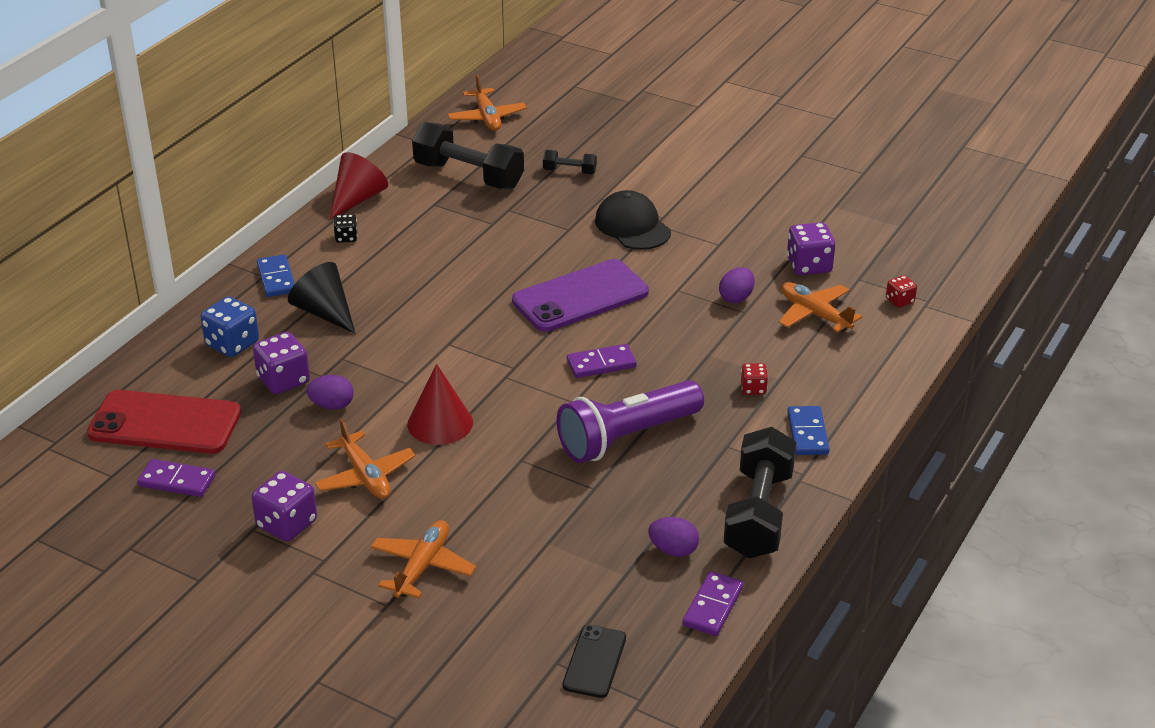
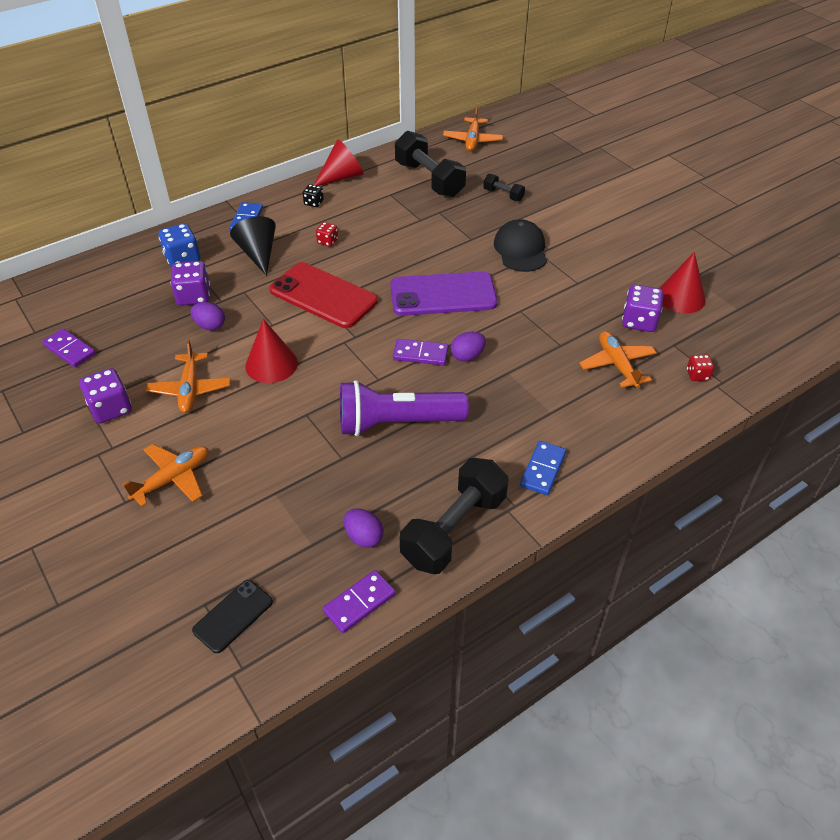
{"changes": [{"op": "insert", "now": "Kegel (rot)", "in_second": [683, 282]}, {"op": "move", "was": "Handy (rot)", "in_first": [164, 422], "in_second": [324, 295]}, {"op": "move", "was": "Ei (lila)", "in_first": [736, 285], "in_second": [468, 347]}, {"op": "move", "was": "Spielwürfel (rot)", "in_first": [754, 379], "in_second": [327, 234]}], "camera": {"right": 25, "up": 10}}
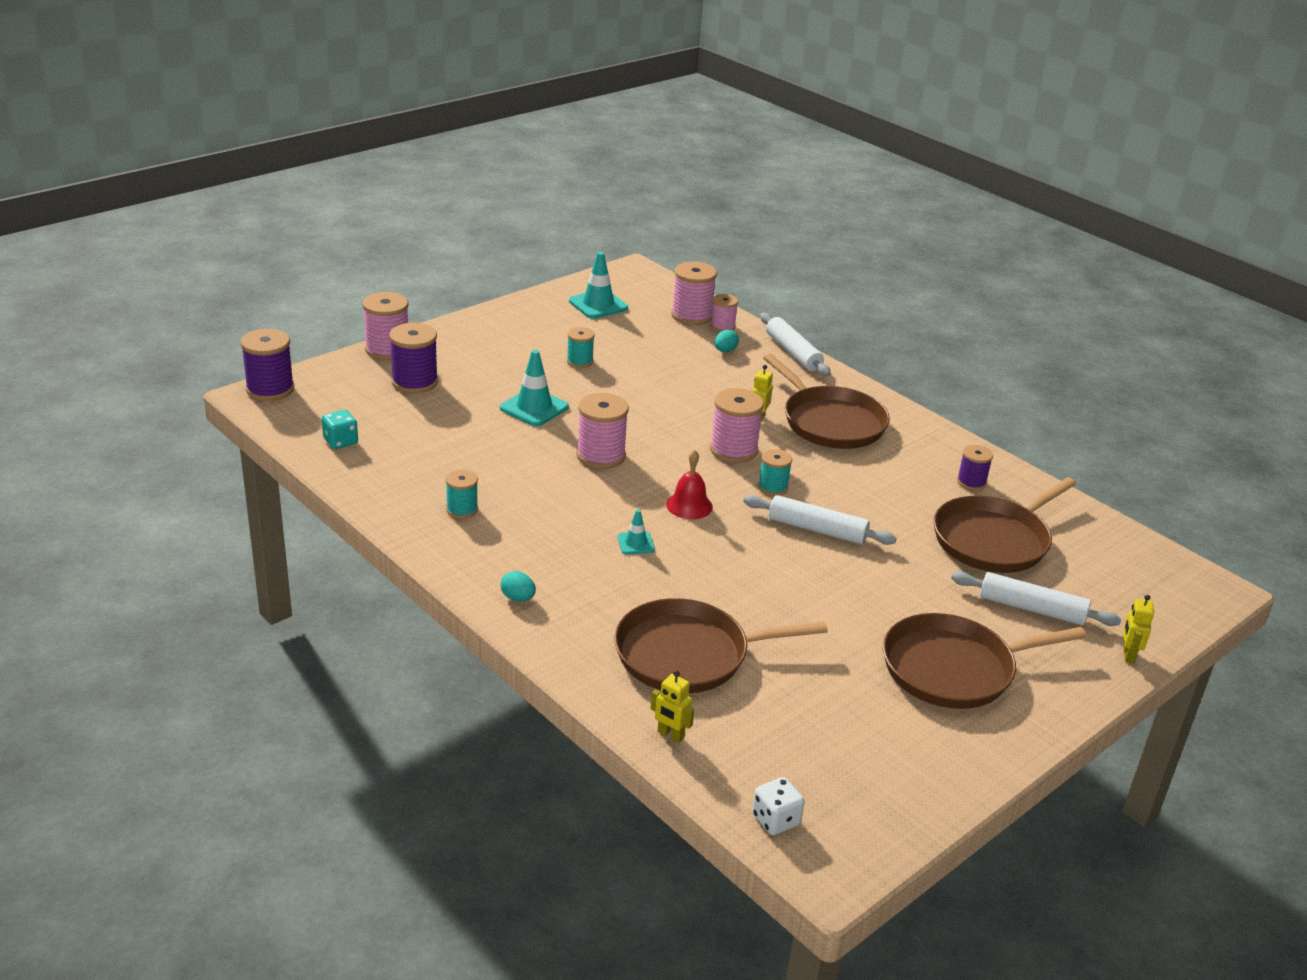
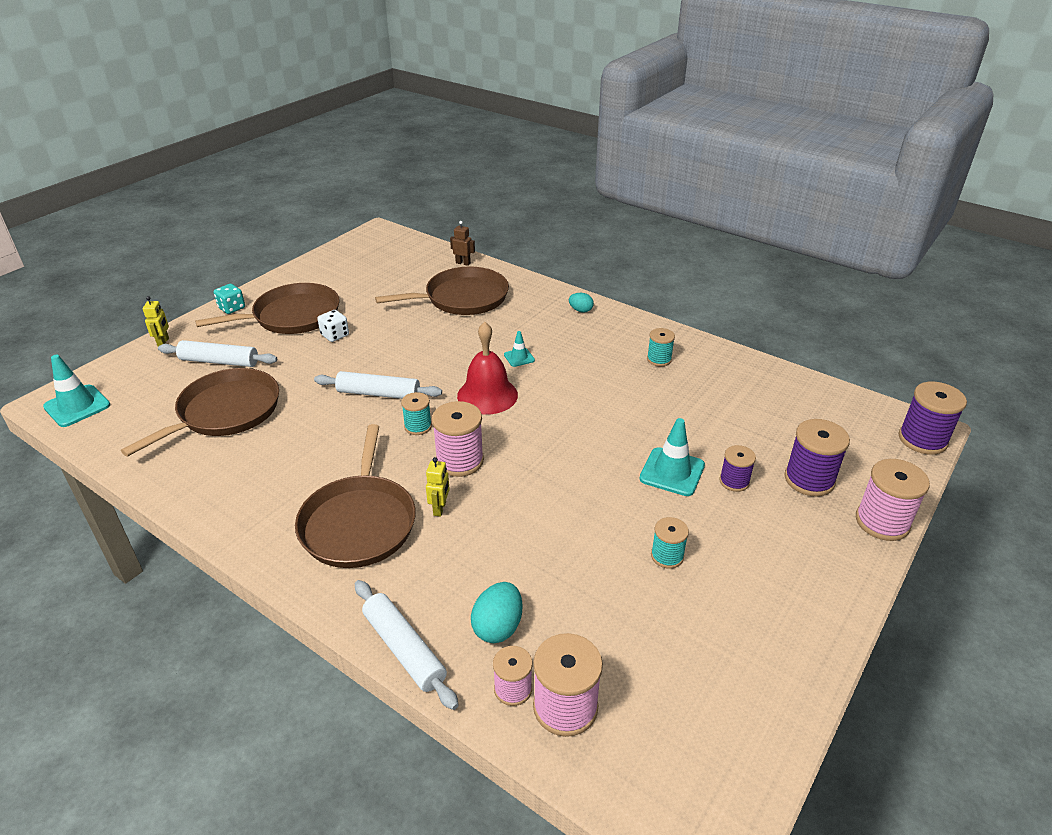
{"changes": [{"op": "delete", "was": "Garnrolle (rosa)", "in_first": [603, 431]}, {"op": "move", "was": "Spielwürfel (türkis)", "in_first": [340, 429], "in_second": [229, 299]}, {"op": "move", "was": "Leitkegel (türkis)", "in_first": [598, 285], "in_second": [76, 391]}, {"op": "move", "was": "Spielwürfel (weiß)", "in_first": [778, 806], "in_second": [333, 326]}, {"op": "move", "was": "Garnrolle (lila)", "in_first": [975, 468], "in_second": [737, 468]}, {"op": "recolor", "was": "Roboter (gelb)", "now": "Roboter (braun)", "in_first": [672, 707], "in_second": [462, 243]}, {"op": "rotate", "was": "Pfanne (braun)", "in_first": [826, 401], "in_second": [355, 496], "clockwise": -135}, {"op": "resize", "was": "Glocke (rot)", "in_first": [689, 484], "in_second": [487, 368], "ratio": 1.54}, {"op": "resize", "was": "Ei (türkis)", "in_first": [727, 341], "in_second": [497, 612], "ratio": 1.59}], "camera": {"right": 170, "up": 5}}
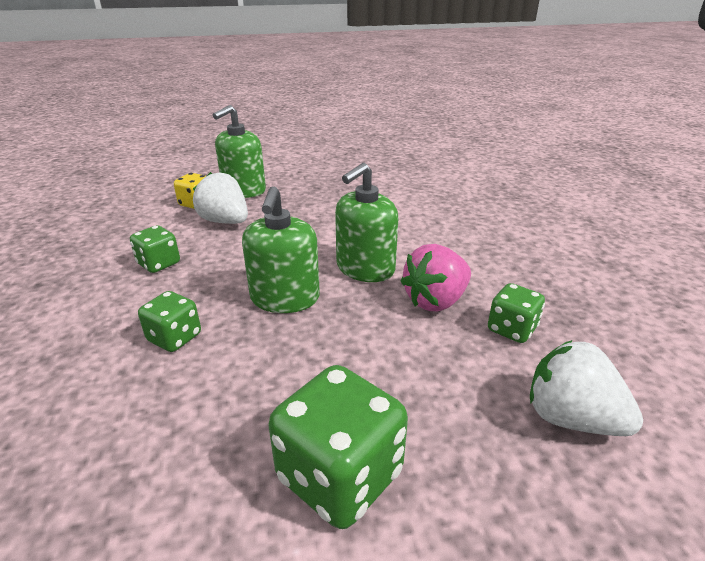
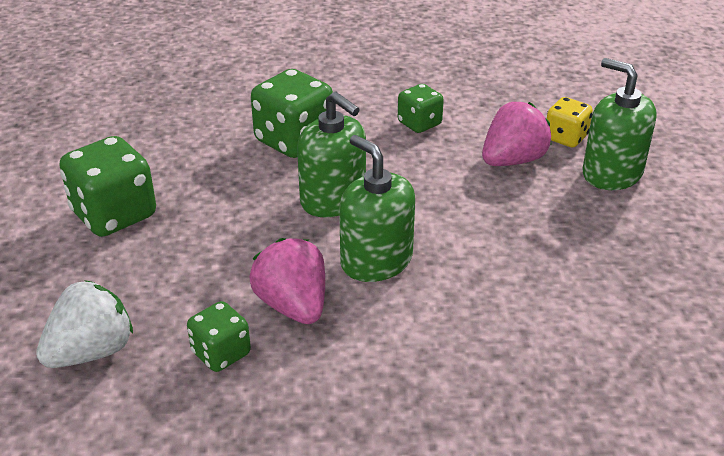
{"changes": [{"op": "recolor", "was": "Erdbeere (weiß)", "now": "Erdbeere (rosa)", "in_first": [220, 198], "in_second": [517, 134]}, {"op": "rotate", "was": "Seifenspender (grün)", "in_first": [281, 249], "in_second": [331, 154], "clockwise": -150}, {"op": "resize", "was": "Spielwürfel (grün)", "in_first": [169, 321], "in_second": [292, 113], "ratio": 1.74}], "camera": {"right": 100, "up": 5}}
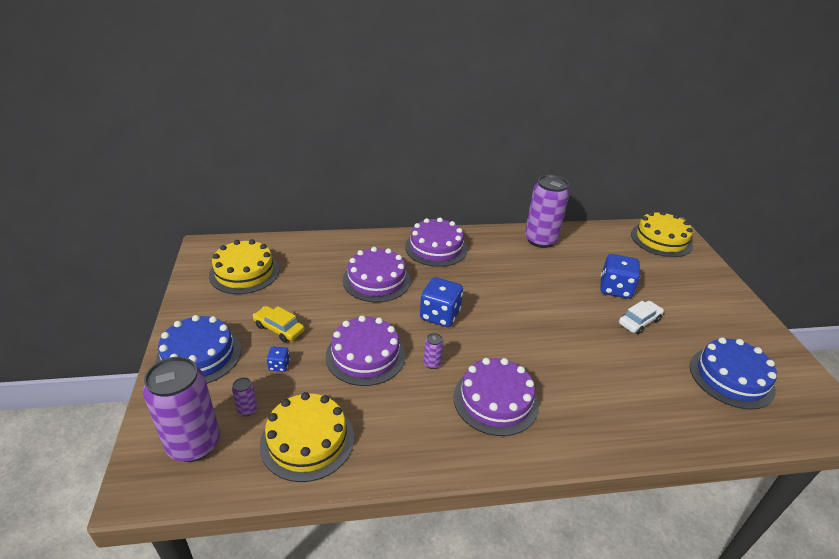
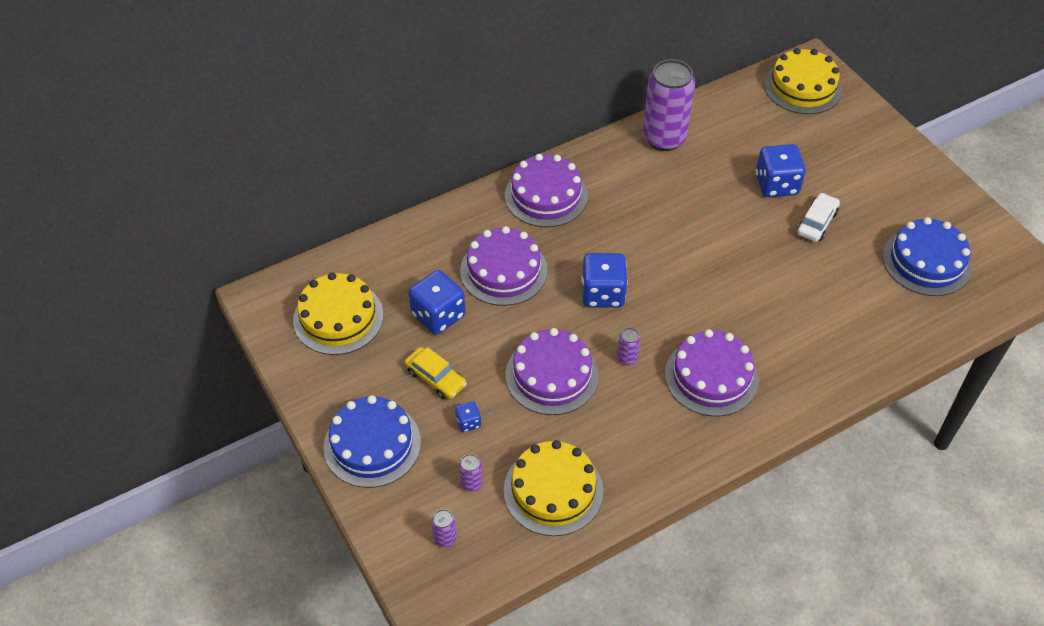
{"changes": [{"op": "insert", "now": "Spielwürfel (blau)", "in_second": [437, 302]}, {"op": "rotate", "was": "Auto (gelb)", "in_first": [279, 324], "in_second": [436, 373], "clockwise": -150}, {"op": "resize", "was": "Dose (lila)", "in_first": [181, 409], "in_second": [444, 528], "ratio": 0.4}], "camera": {"right": -20, "up": 15}}
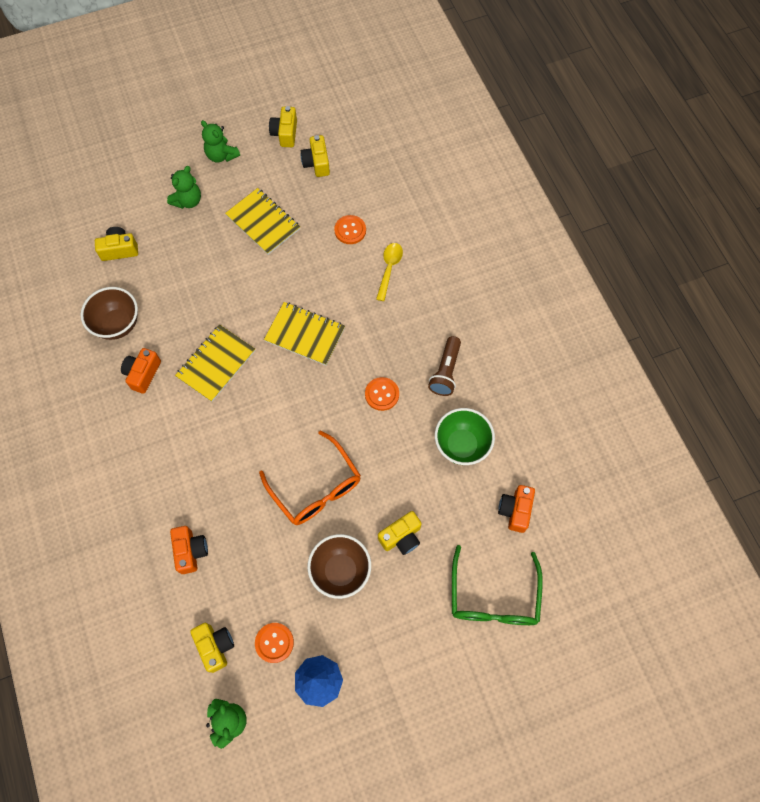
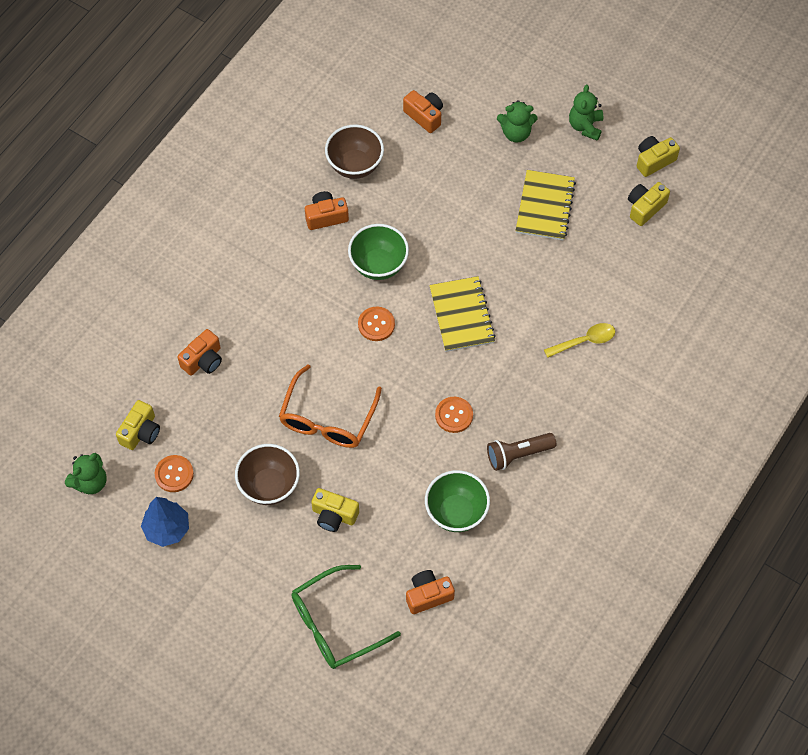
{"changes": [{"op": "move", "was": "Knopf (orange)", "in_first": [350, 229], "in_second": [376, 324]}, {"op": "replace", "was": "Notizbuch (gelb)", "now": "Schüssel (grün)", "in_first": [215, 363], "in_second": [378, 252]}, {"op": "recolor", "was": "Kamera (gelb)", "now": "Kamera (orange)", "in_first": [116, 244], "in_second": [423, 111]}], "camera": {"right": 55, "up": -5}}
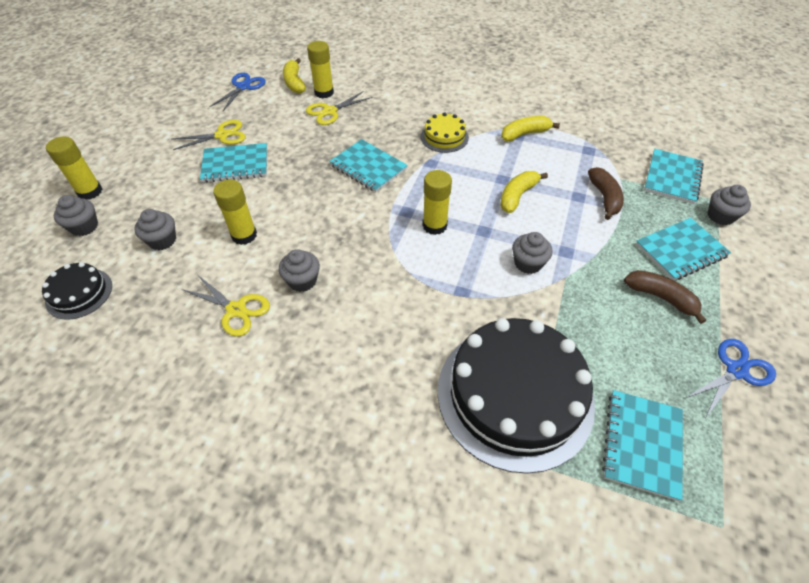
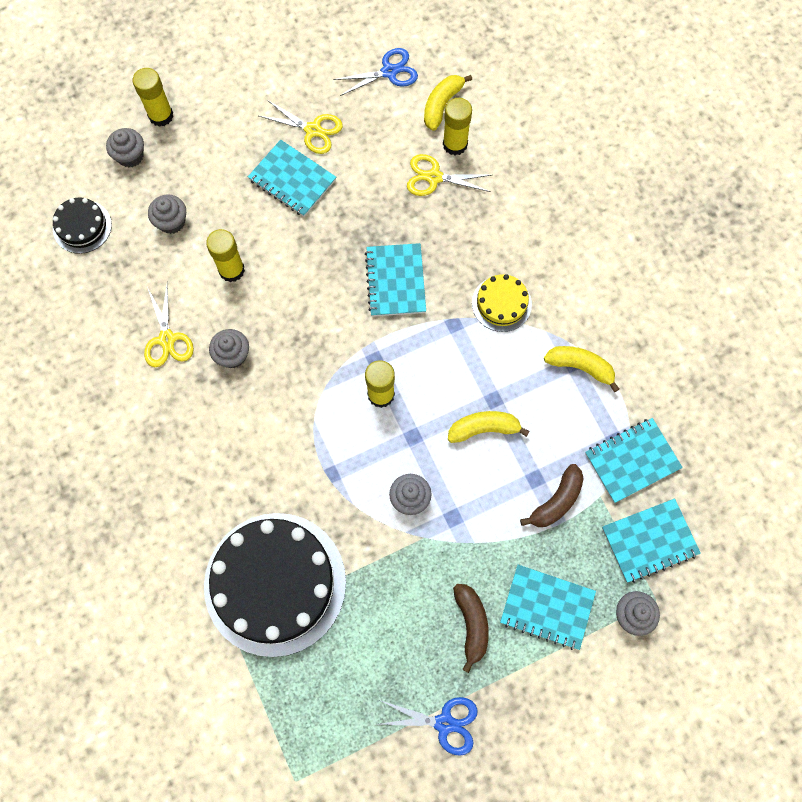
{"changes": [{"op": "move", "was": "Notizbuch (türkis)", "in_first": [642, 445], "in_second": [634, 460]}], "camera": {"right": 45, "up": 20}}
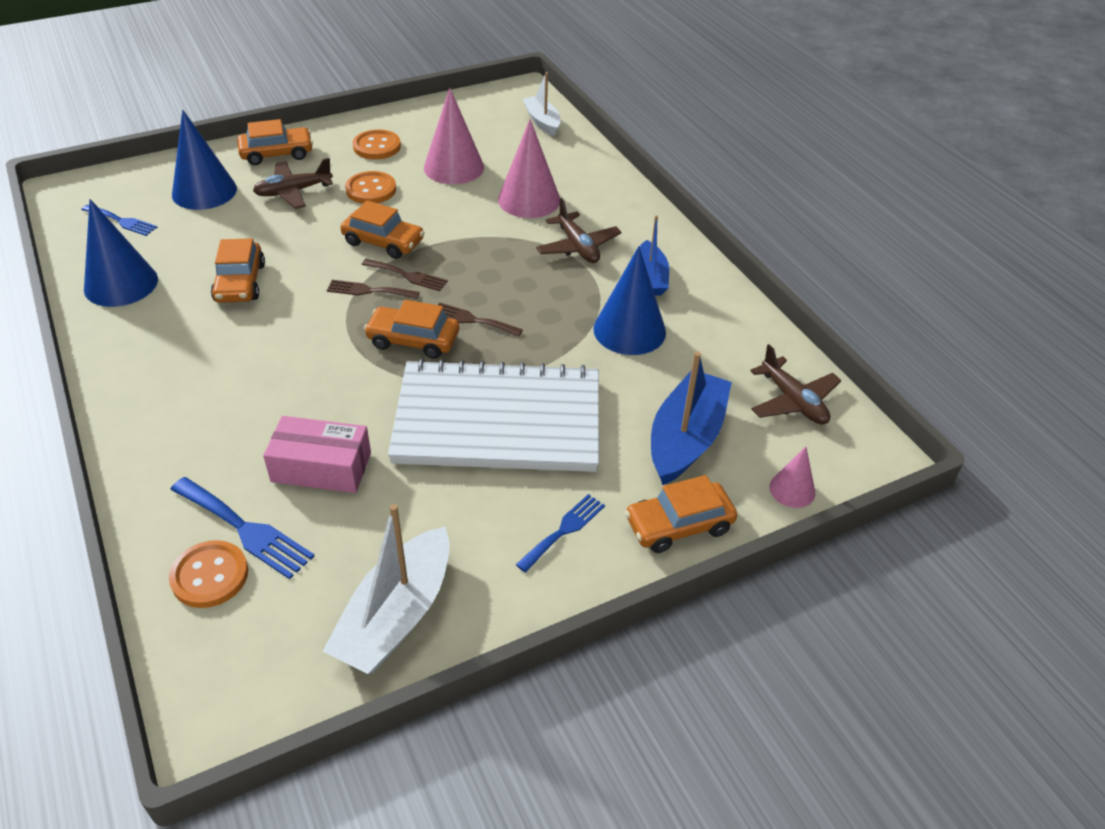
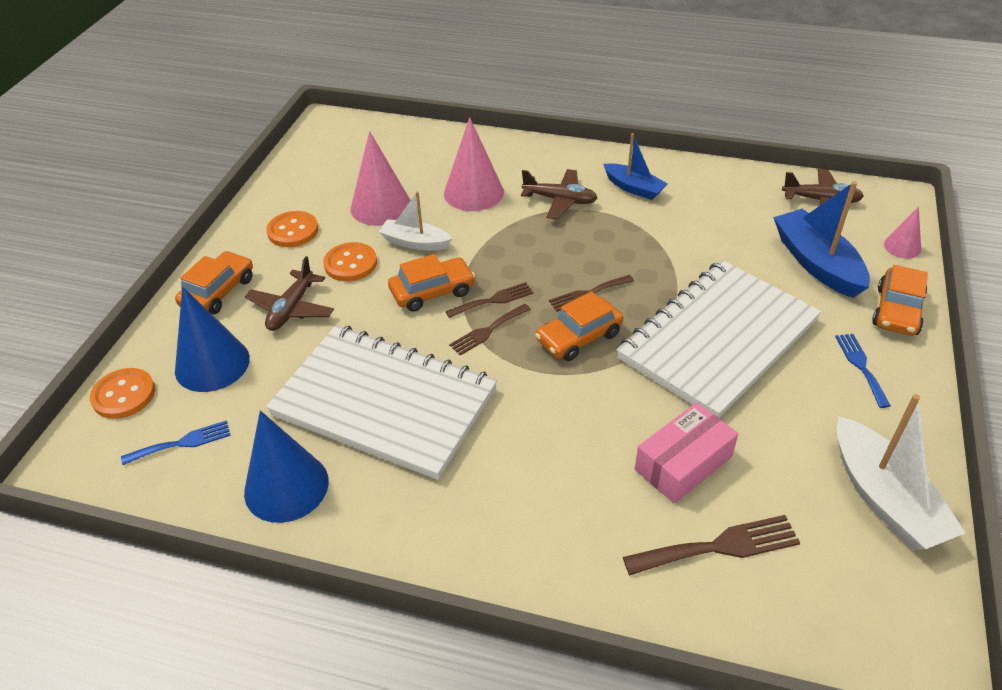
{"changes": [{"op": "delete", "was": "Kegel (blau)", "in_first": [629, 300]}, {"op": "move", "was": "Knopf (orange)", "in_first": [208, 574], "in_second": [122, 393]}, {"op": "move", "was": "Boot (weiß)", "in_first": [541, 104], "in_second": [415, 220]}, {"op": "replace", "was": "Auto (orange)", "now": "Notizbuch (weiß)", "in_first": [238, 270], "in_second": [381, 402]}, {"op": "recolor", "was": "Gabel (blau)", "now": "Gabel (braun)", "in_first": [242, 528], "in_second": [711, 545]}], "camera": {"right": -45, "up": 0}}
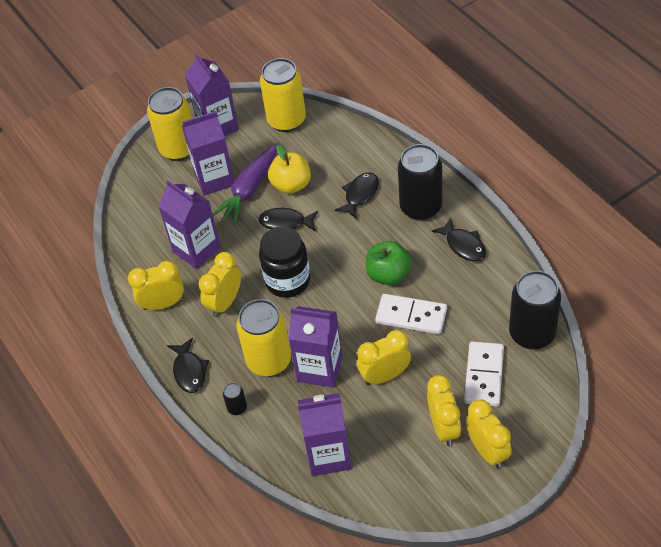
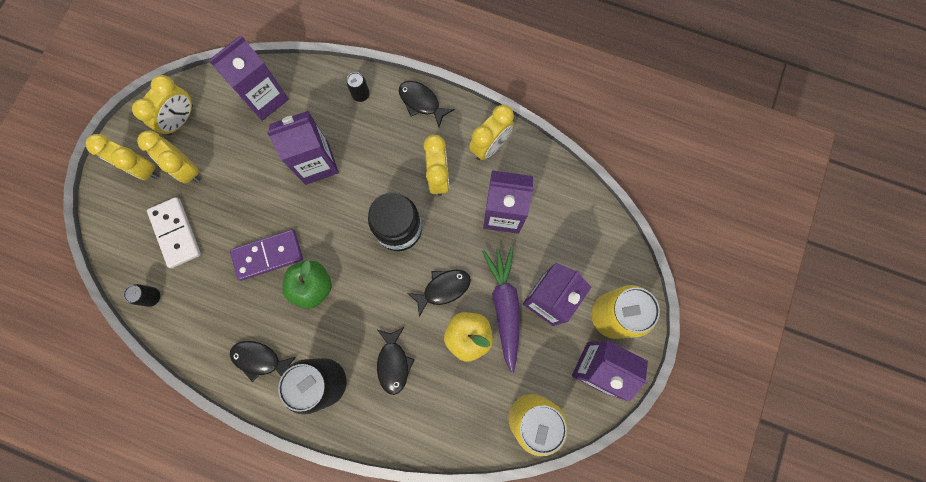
{"changes": [{"op": "delete", "was": "Dose (gelb)", "in_first": [264, 338]}, {"op": "move", "was": "Wecker (gelb)", "in_first": [384, 357], "in_second": [162, 105]}, {"op": "recolor", "was": "Dominostein (weiß)", "now": "Dominostein (lila)", "in_first": [411, 314], "in_second": [266, 255]}, {"op": "resize", "was": "Dose (schwarz)", "in_first": [535, 310], "in_second": [141, 295], "ratio": 0.43}], "camera": {"right": 140, "up": 25}}
